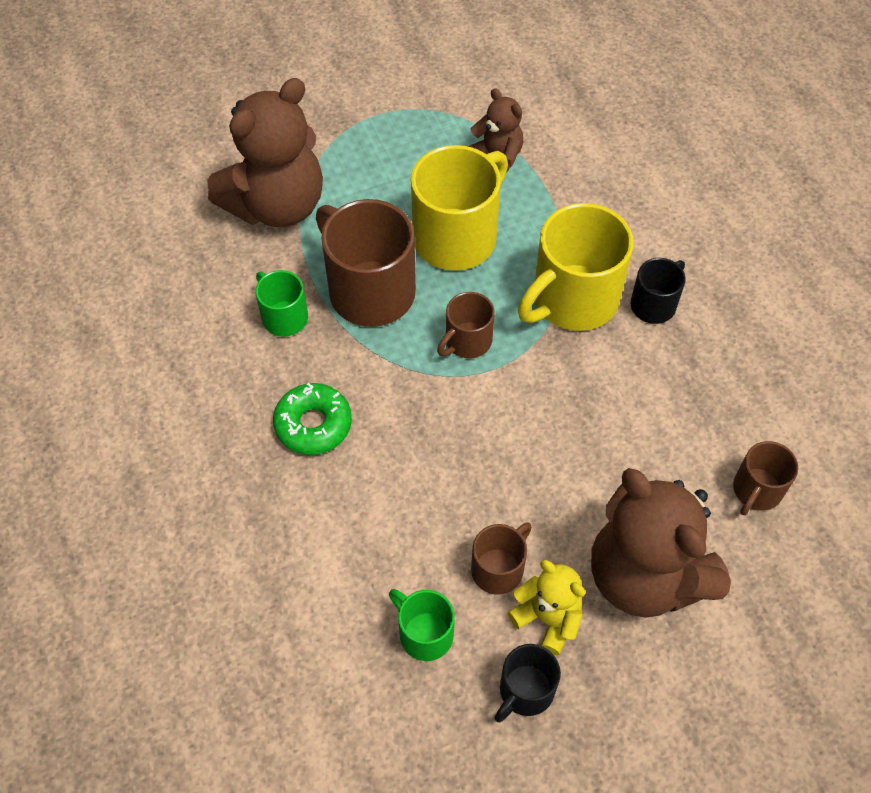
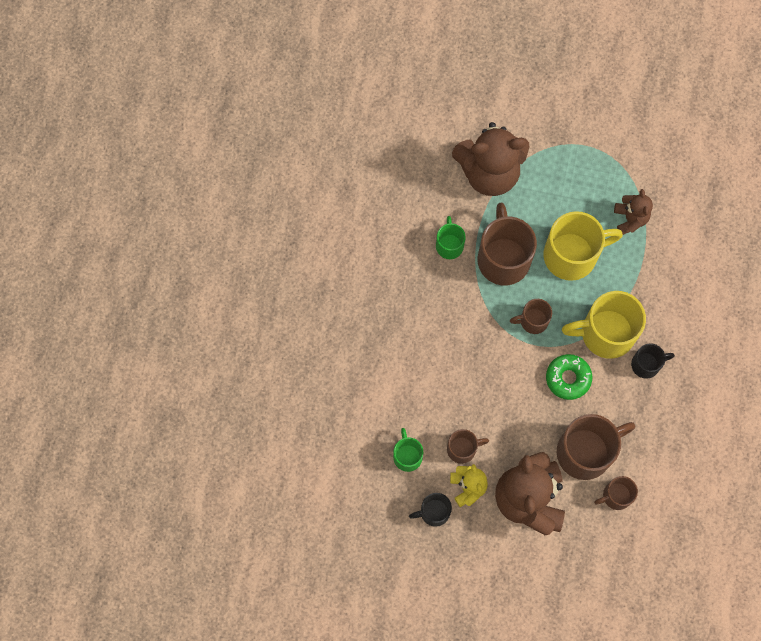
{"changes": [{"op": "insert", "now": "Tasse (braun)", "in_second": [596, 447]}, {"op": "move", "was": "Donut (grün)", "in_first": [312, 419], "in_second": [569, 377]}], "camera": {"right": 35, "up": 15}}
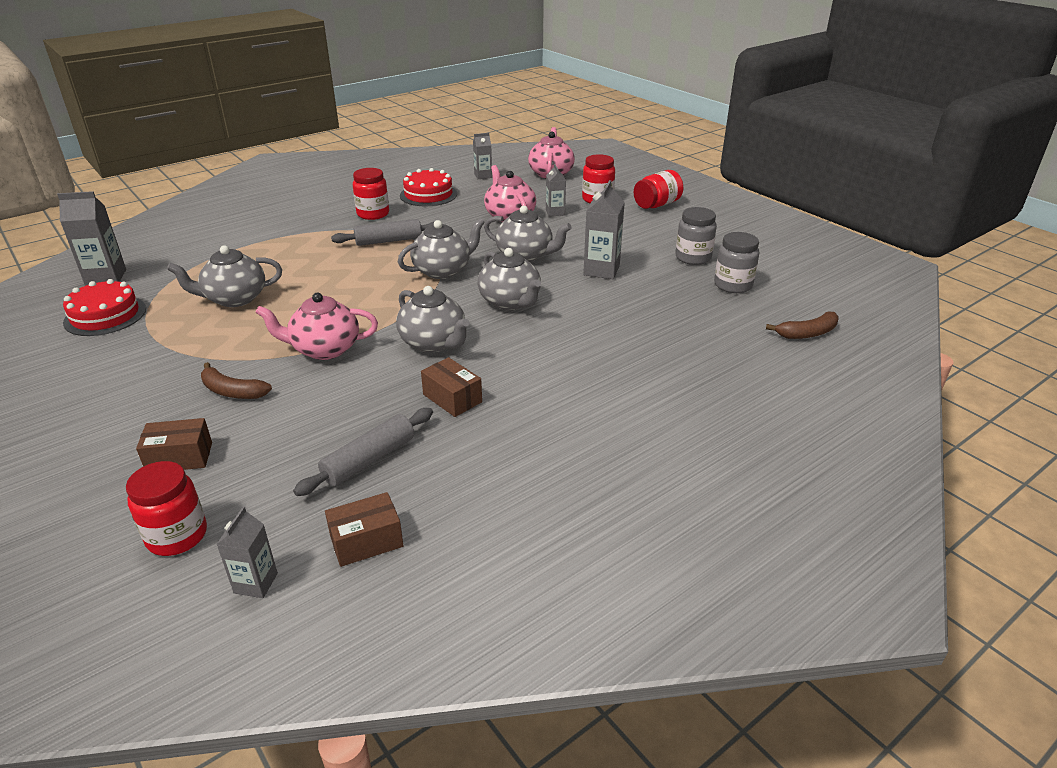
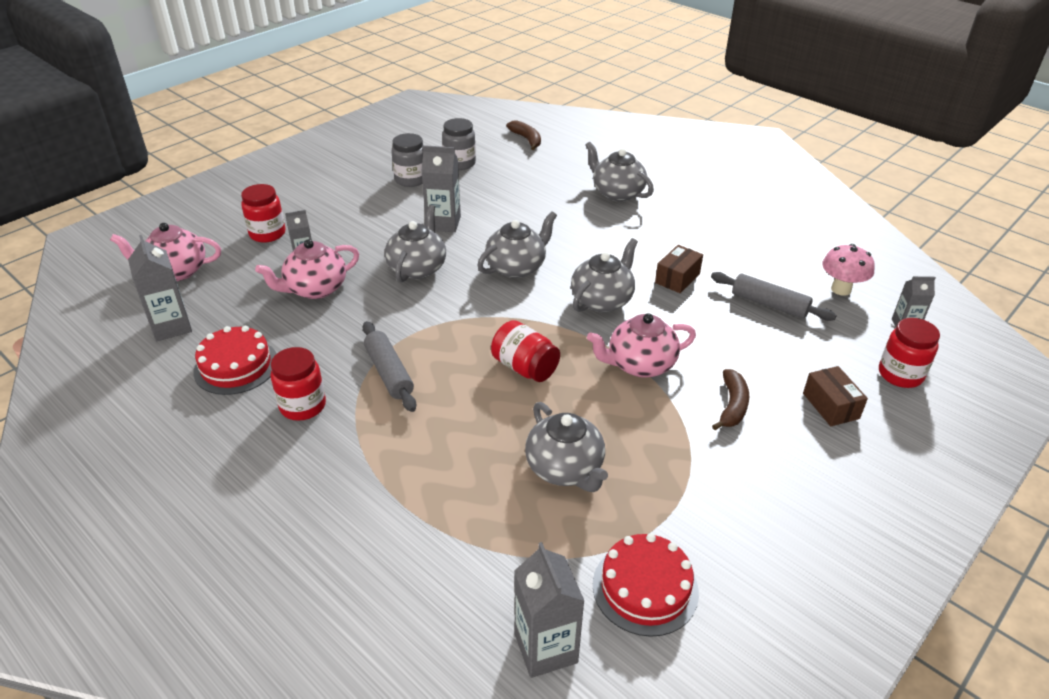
{"changes": [{"op": "move", "was": "Teekanne (grau)", "in_first": [441, 248], "in_second": [619, 172]}, {"op": "move", "was": "Einmachglas (rot)", "in_first": [658, 189], "in_second": [525, 351]}, {"op": "replace", "was": "Schachtel (braun)", "now": "Pilz (rosa)", "in_first": [364, 529], "in_second": [848, 270]}, {"op": "rotate", "was": "Teekanne (rosa)", "in_first": [316, 326], "in_second": [641, 345], "clockwise": 90}, {"op": "resize", "was": "Getränkekarton (grau)", "in_first": [482, 156], "in_second": [160, 288], "ratio": 1.63}], "camera": {"right": -100, "up": 5}}
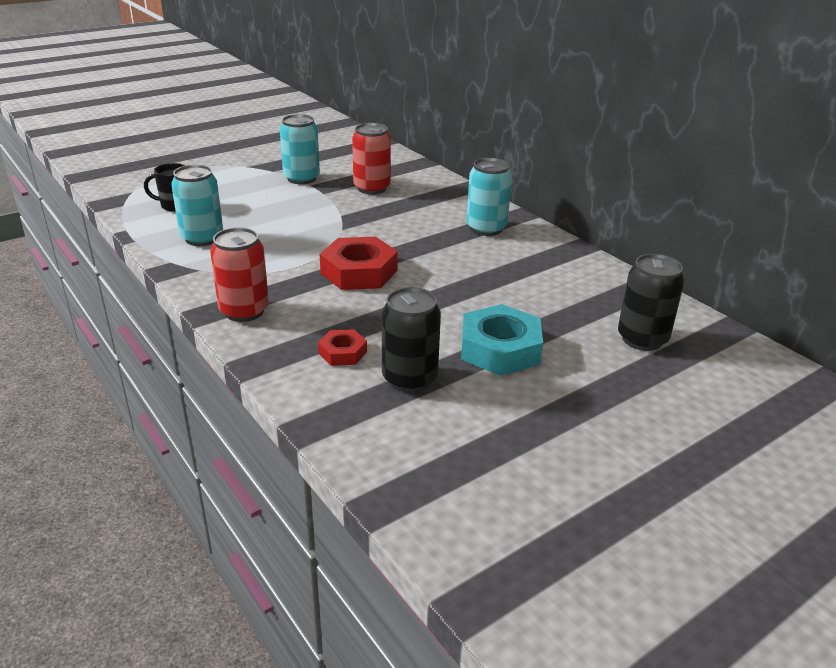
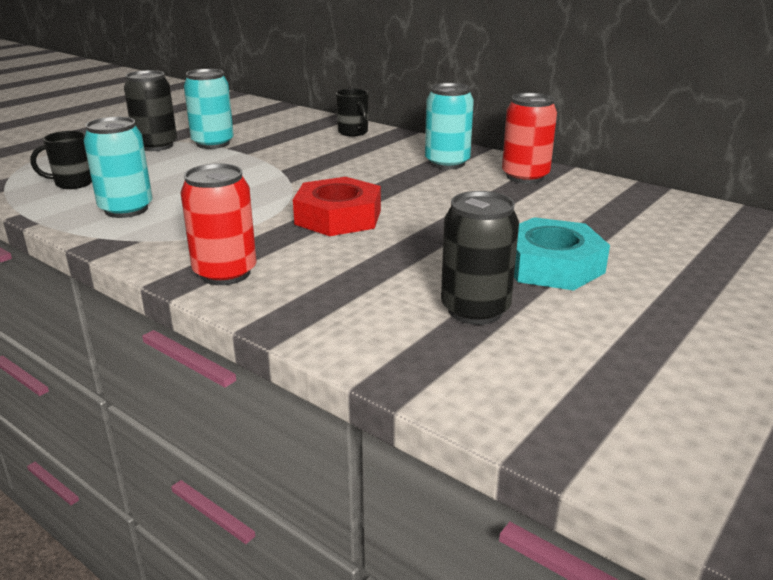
{"changes": [{"op": "delete", "was": "Sechskantmutter (rot)", "in_first": [342, 347]}, {"op": "insert", "now": "Tasse (schwarz)", "in_second": [352, 112]}, {"op": "move", "was": "Dose (rot)", "in_first": [371, 158], "in_second": [529, 138]}, {"op": "move", "was": "Dose (schwarz)", "in_first": [651, 302], "in_second": [150, 110]}], "camera": {"right": -15, "up": -5}}
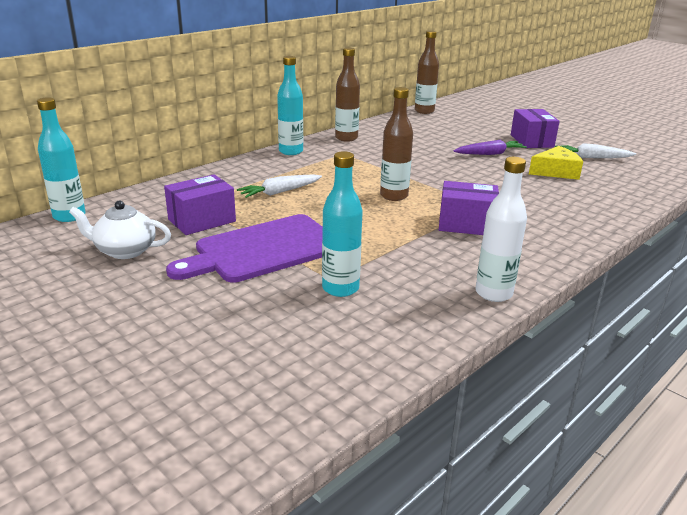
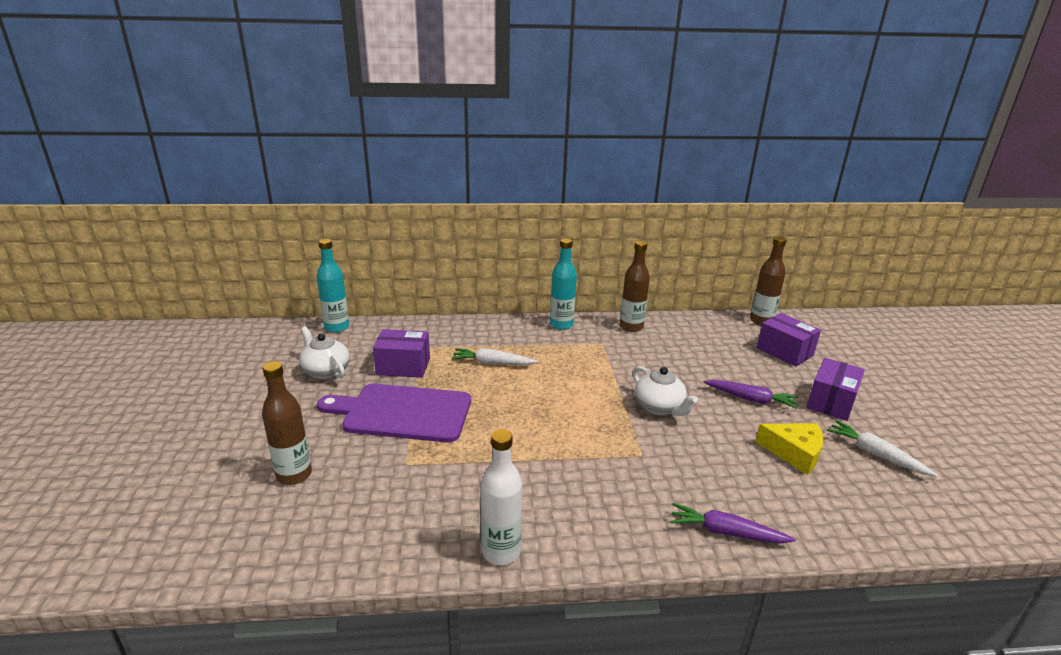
{"changes": [{"op": "delete", "was": "Flasche (türkis)", "in_first": [342, 224]}, {"op": "insert", "now": "Teekanne (weiß)", "in_second": [665, 391]}, {"op": "insert", "now": "Karotte (lila)", "in_second": [733, 523]}, {"op": "move", "was": "Flasche (braun)", "in_first": [396, 144], "in_second": [287, 423]}, {"op": "move", "was": "Schachtel (lila)", "in_first": [469, 208], "in_second": [789, 340]}], "camera": {"right": 40, "up": 0}}
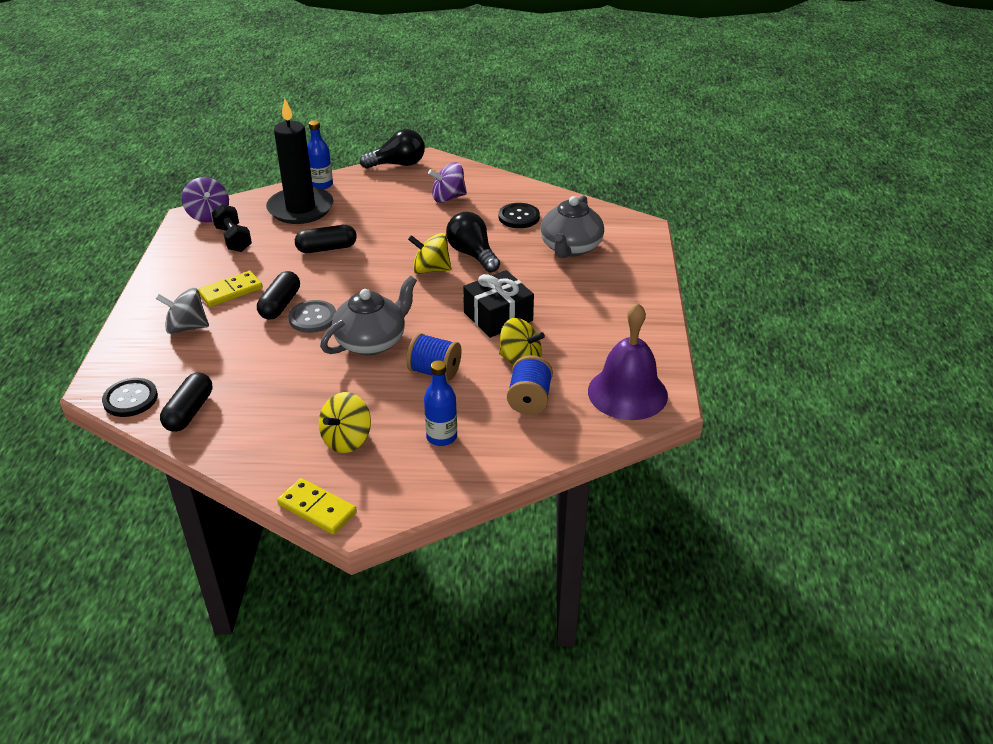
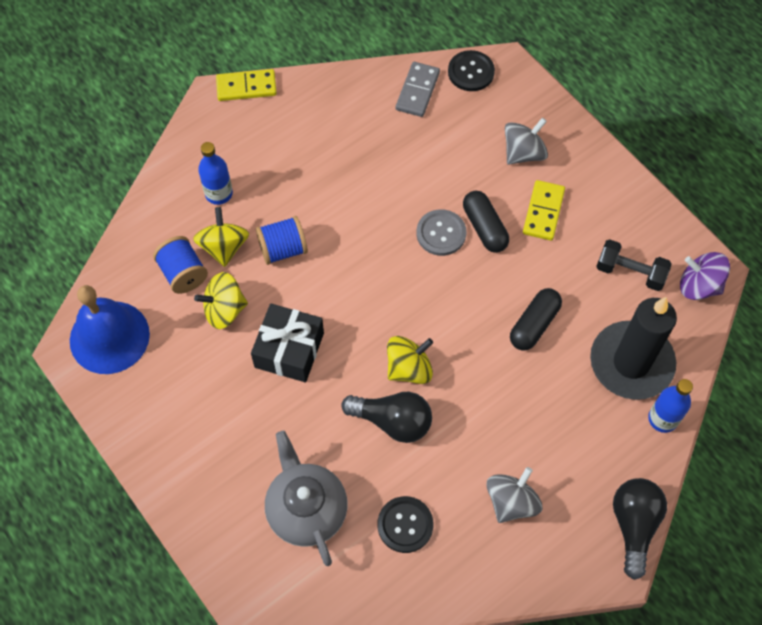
{"changes": [{"op": "delete", "was": "Teekanne (grau)", "in_first": [368, 315]}, {"op": "move", "was": "Kreisel (gelb)", "in_first": [345, 422], "in_second": [221, 237]}, {"op": "replace", "was": "Kapsel (schwarz)", "now": "Dominostein (grau)", "in_first": [186, 402], "in_second": [418, 89]}, {"op": "recolor", "was": "Kreisel (lila)", "now": "Kreisel (grau)", "in_first": [447, 182], "in_second": [514, 495]}, {"op": "recolor", "was": "Glocke (lila)", "now": "Glocke (blau)", "in_first": [628, 361], "in_second": [110, 329]}, {"op": "rotate", "was": "Glühbirne (schwarz)", "in_first": [392, 149], "in_second": [640, 529], "clockwise": 150}], "camera": {"right": 140, "up": 25}}
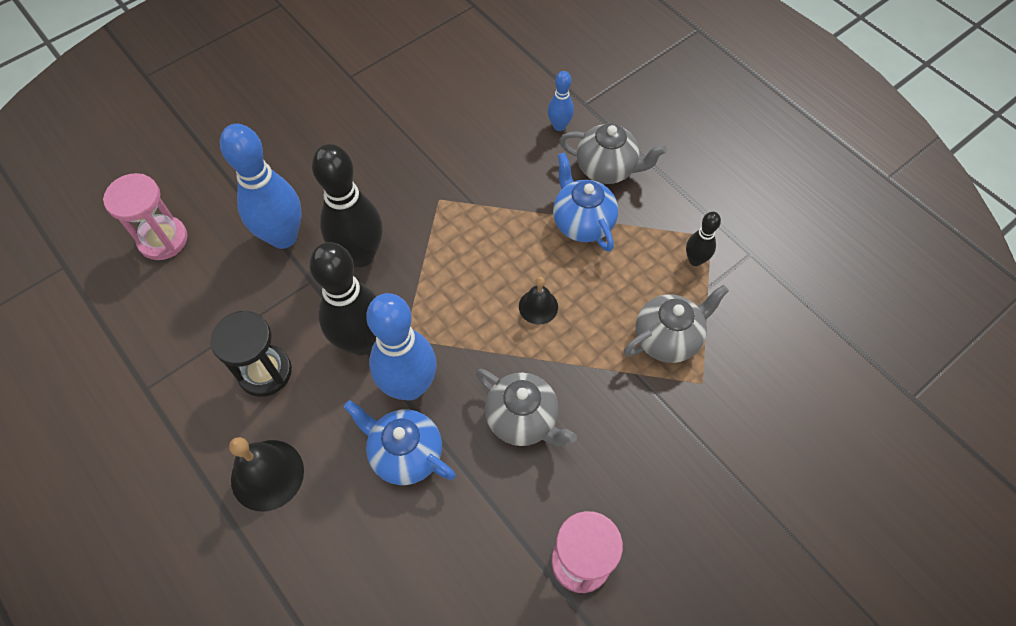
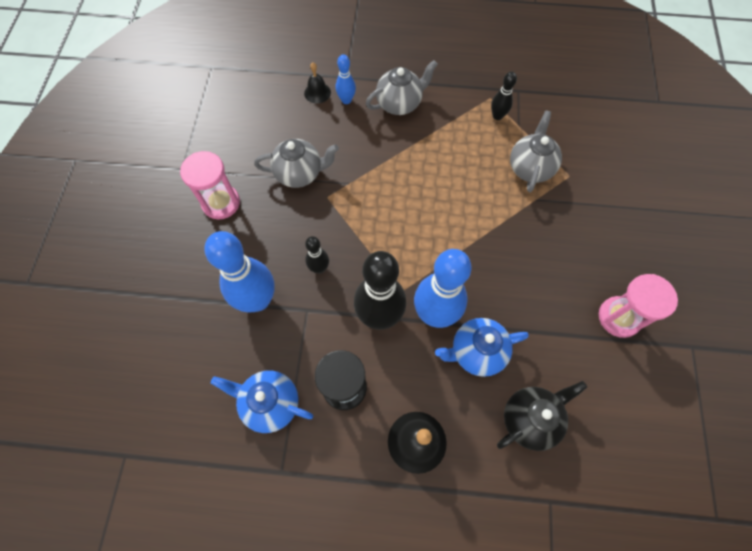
{"changes": [{"op": "insert", "now": "Teekanne (schwarz)", "in_second": [542, 416]}, {"op": "move", "was": "Sanduhr (rosa)", "in_first": [145, 216], "in_second": [210, 185]}, {"op": "move", "was": "Teekanne (grau)", "in_first": [526, 407], "in_second": [296, 163]}, {"op": "move", "was": "Glocke (schwarz)", "in_first": [538, 300], "in_second": [317, 83]}, {"op": "move", "was": "Teekanne (blau)", "in_first": [585, 202], "in_second": [262, 401]}, {"op": "resize", "was": "Bowlingkegel (schwarz)", "in_first": [347, 205], "in_second": [317, 255], "ratio": 0.49}], "camera": {"right": -45, "up": 5}}
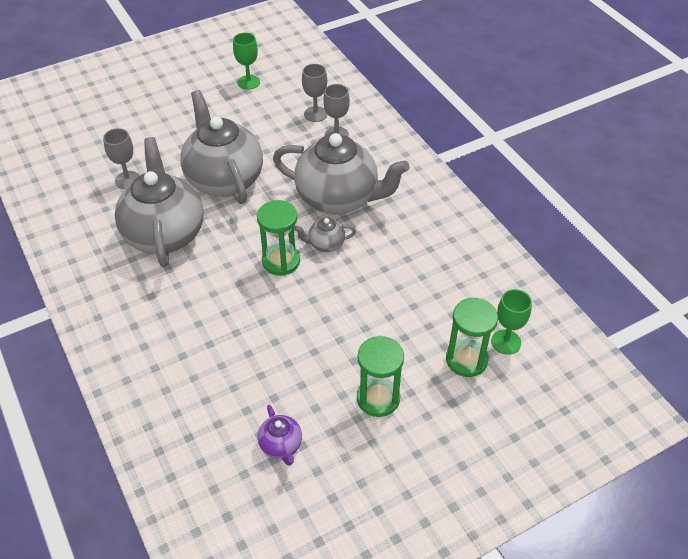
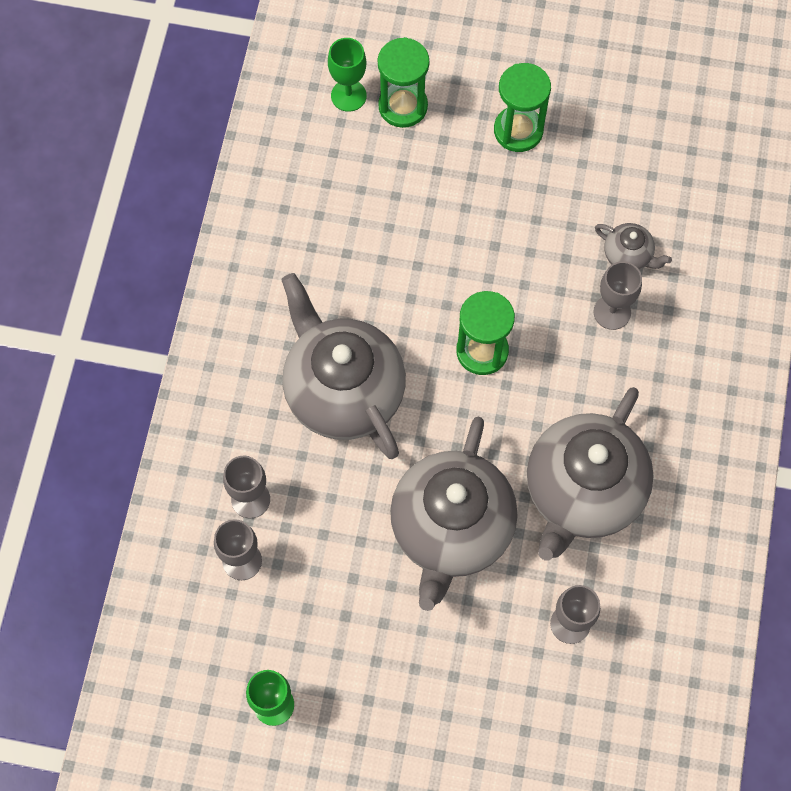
{"changes": [{"op": "delete", "was": "Teekanne (lila)", "in_first": [279, 435]}, {"op": "insert", "now": "Kelch (grau)", "in_second": [618, 295]}, {"op": "move", "was": "Teekanne (grau)", "in_first": [325, 235], "in_second": [633, 246]}], "camera": {"right": -140, "up": 20}}
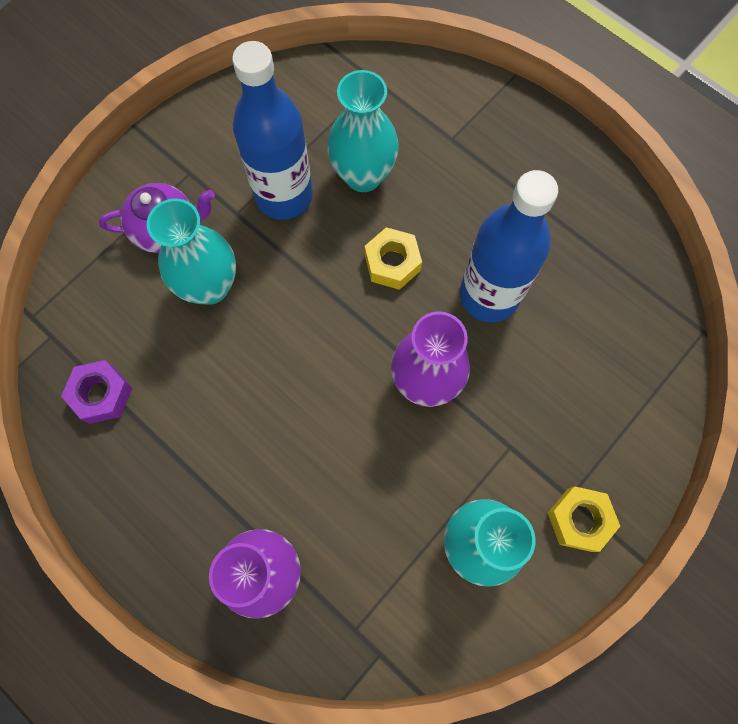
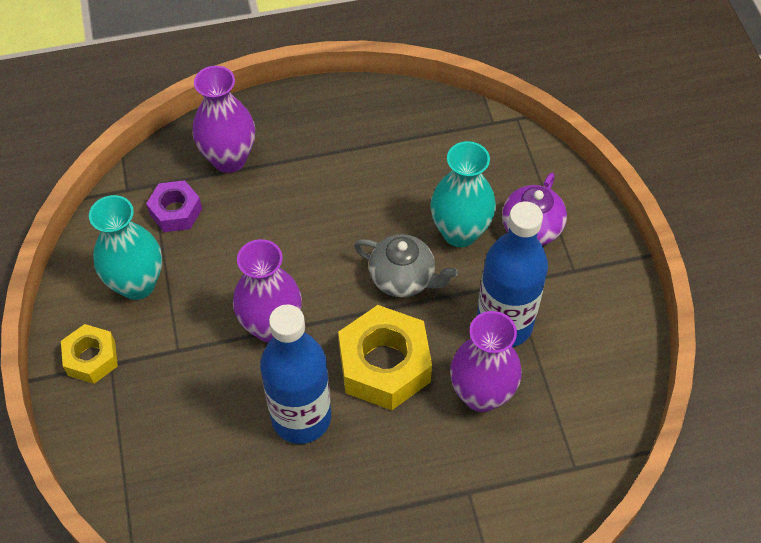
{"changes": [{"op": "insert", "now": "Teekanne (grau)", "in_second": [406, 266]}, {"op": "move", "was": "Sechskantmutter (lila)", "in_first": [96, 392], "in_second": [174, 206]}, {"op": "recolor", "was": "Vase (türkis)", "now": "Vase (lila)", "in_first": [363, 131], "in_second": [486, 361]}, {"op": "resize", "was": "Sechskantmutter (gelb)", "in_first": [393, 258], "in_second": [385, 357], "ratio": 1.73}], "camera": {"right": 125, "up": -15}}
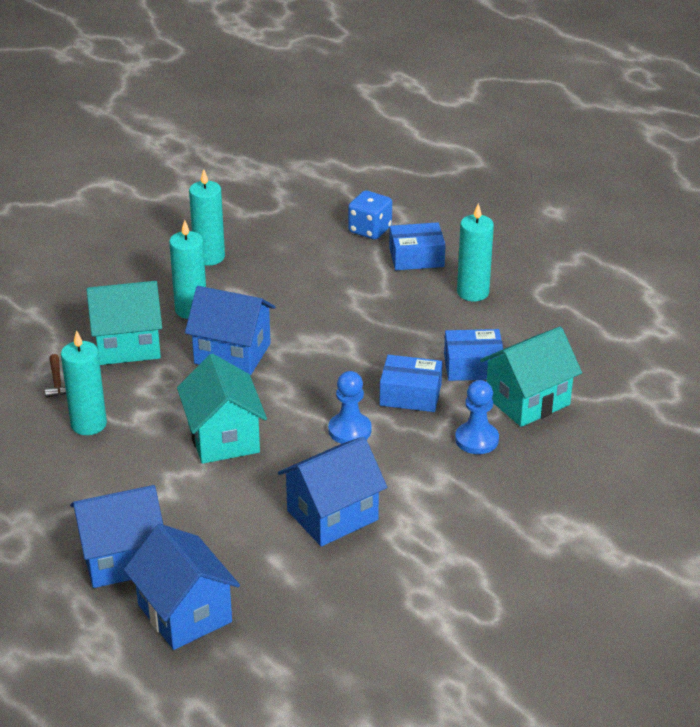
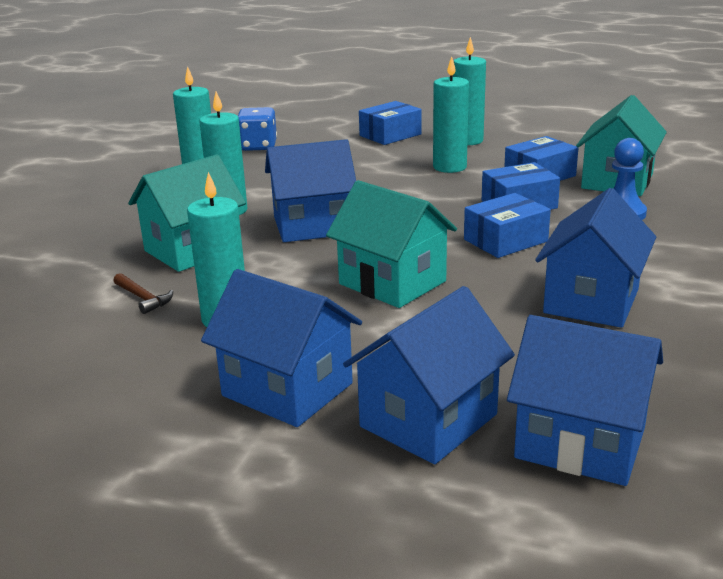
{"changes": [{"op": "insert", "now": "Haus (blau)", "in_second": [281, 348]}, {"op": "insert", "now": "Kerze (türkis)", "in_second": [451, 115]}, {"op": "move", "was": "Spielwürfel (blau)", "in_first": [370, 215], "in_second": [257, 129]}, {"op": "replace", "was": "Bauer (blau)", "now": "Schachtel (blau)", "in_first": [350, 407], "in_second": [507, 225]}], "camera": {"right": -30, "up": -10}}
